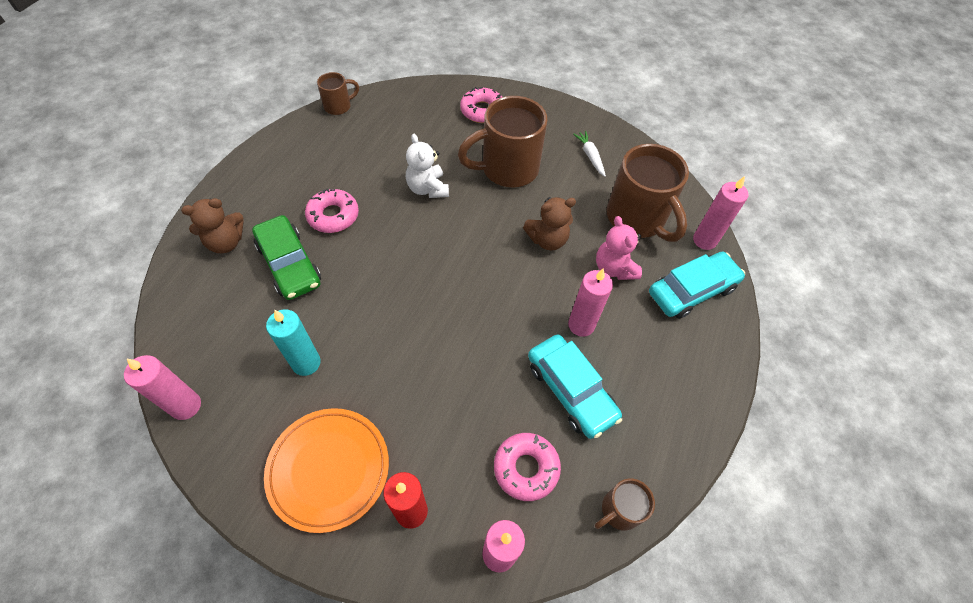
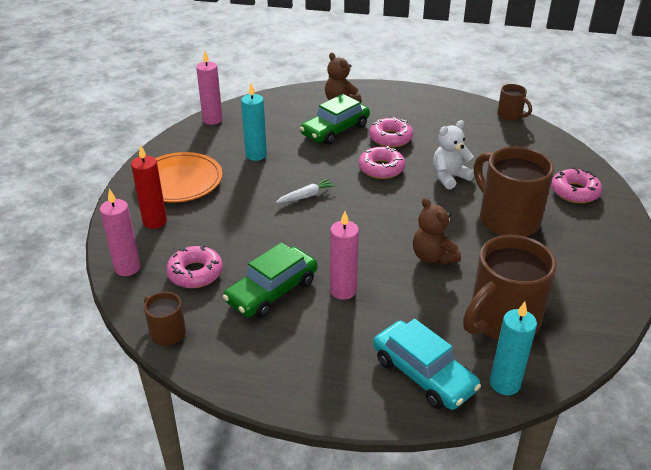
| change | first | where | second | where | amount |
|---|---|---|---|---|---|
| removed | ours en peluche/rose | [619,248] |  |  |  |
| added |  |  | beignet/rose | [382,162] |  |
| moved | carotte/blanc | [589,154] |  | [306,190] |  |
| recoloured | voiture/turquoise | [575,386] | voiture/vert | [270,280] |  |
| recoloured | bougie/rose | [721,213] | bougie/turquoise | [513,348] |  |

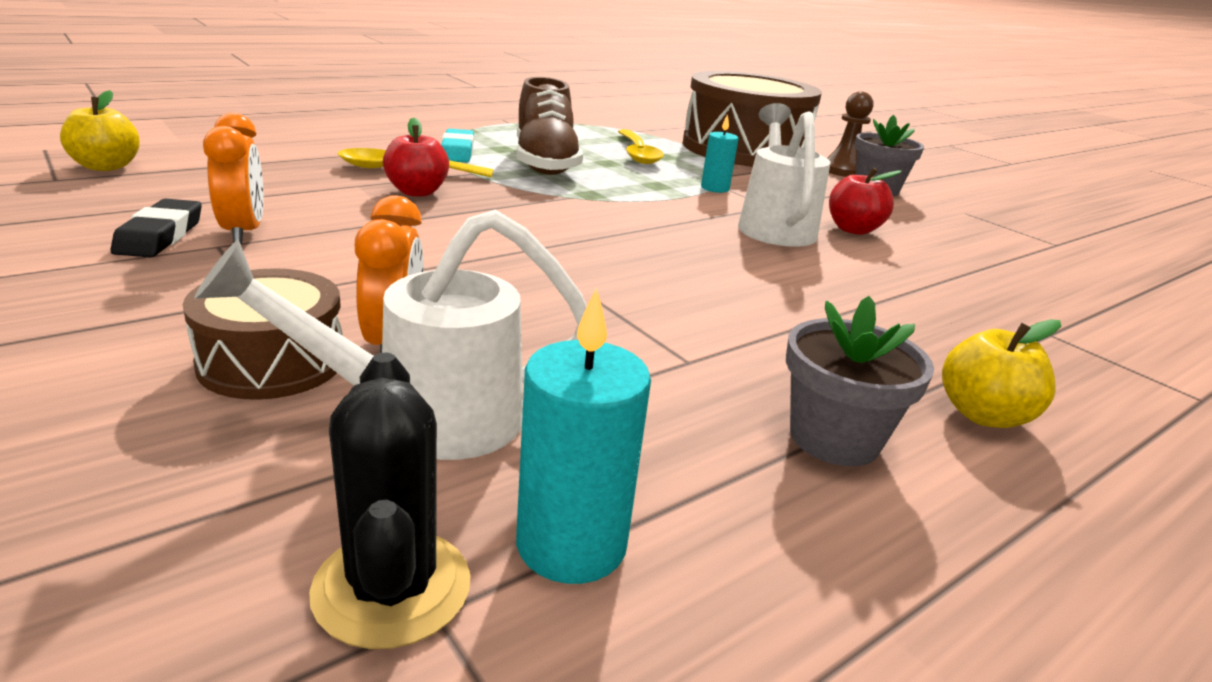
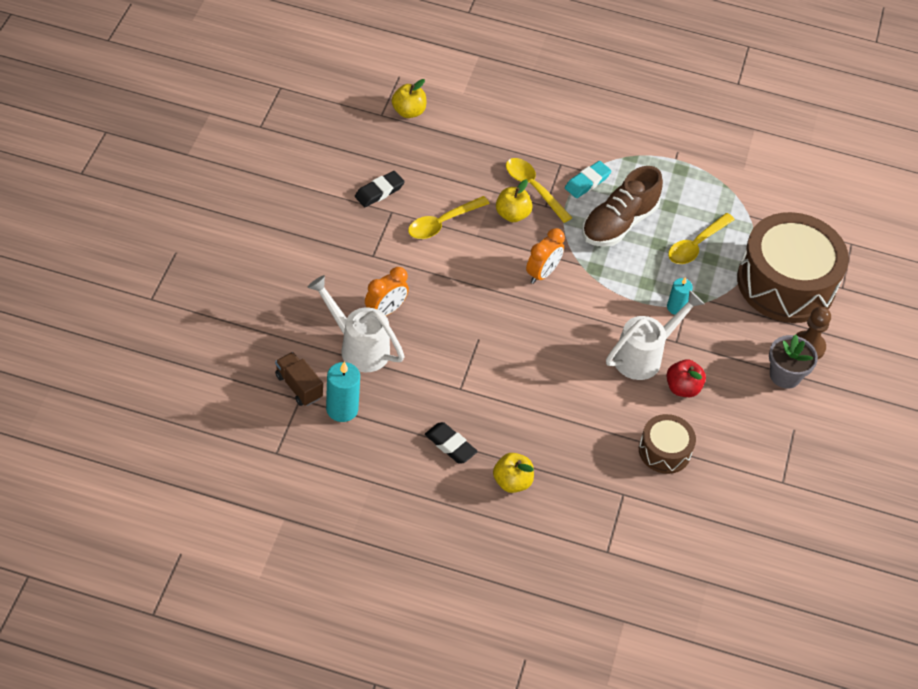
| change | first | where | second | where | amount |
|---|---|---|---|---|---|
| added |  |  | cuillère/jaune | [449,217] |  |
| moved | tambour/marron | [263,334] |  | [667,444] |  |
| moved | réveil/orange | [233,178] |  | [545,256] |  |
| replaced | cactus/noir | [390,501] | camion/marron | [299,379] |  |
| replaced | pot de fleurs/gris | [860,381] | gomme/noir | [451,443] |  |
| recoloured | pomme/rouge | [416,157] | pomme/jaune | [514,201] |  |

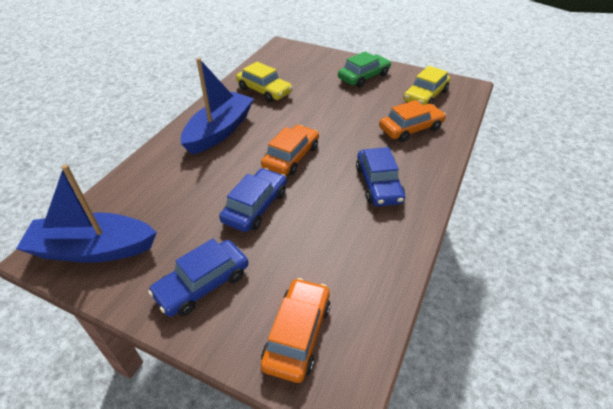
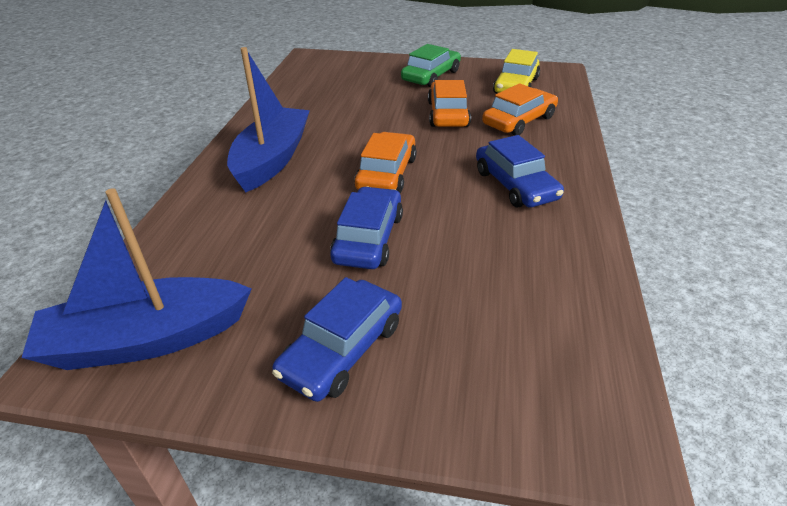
| change | first | where | second | where | amount |
|---|---|---|---|---|---|
| removed | voiture/jaune | [264,82] |  |  |  |
| moved | voiture/orange | [296,330] |  | [449,103] |  |

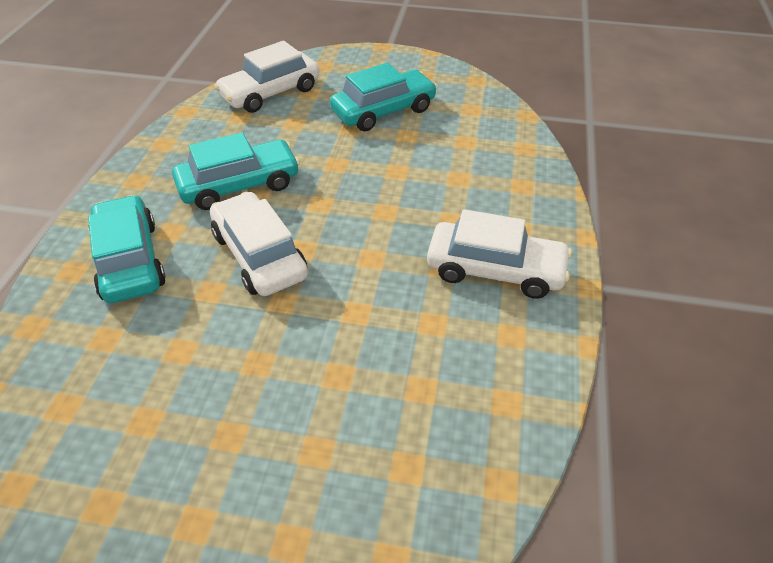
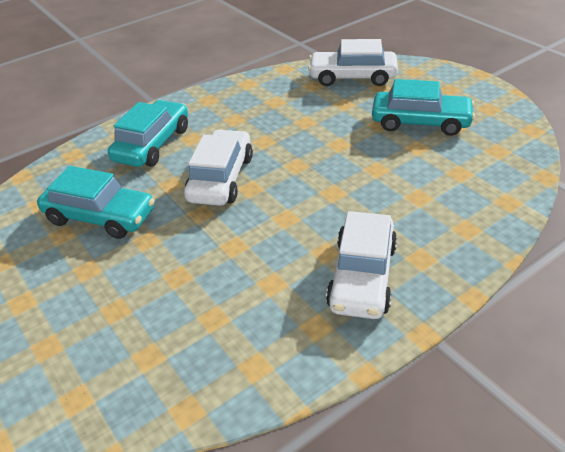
| change | first | where | second | where | amount |
|---|---|---|---|---|---|
| moved | voiture/turquoise | [236,171] |  | [96,202] |  |
| turned | voiture/blanc | [499,254] |  | [361,265] | 45 degrees clockwise |

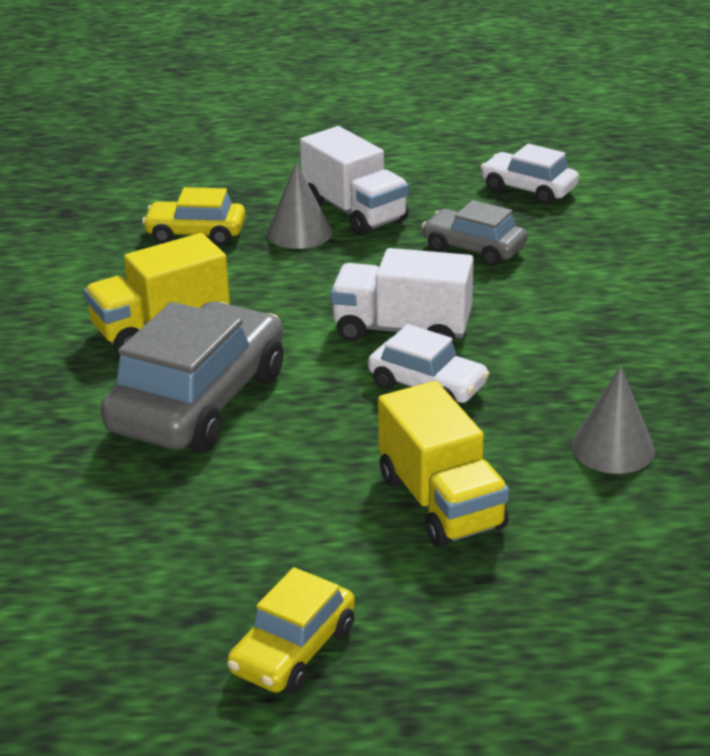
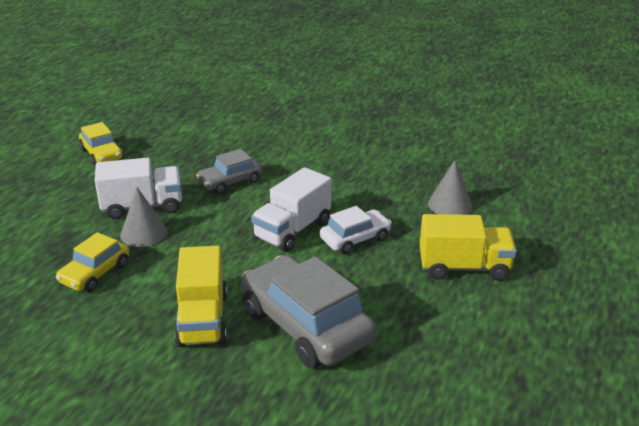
| change | first | where | second | where | amount |
|---|---|---|---|---|---|
| removed | voiture/blanc | [529,174] |  |  |  |
| moved | voiture/jaune | [291,630] |  | [101,144] |  |

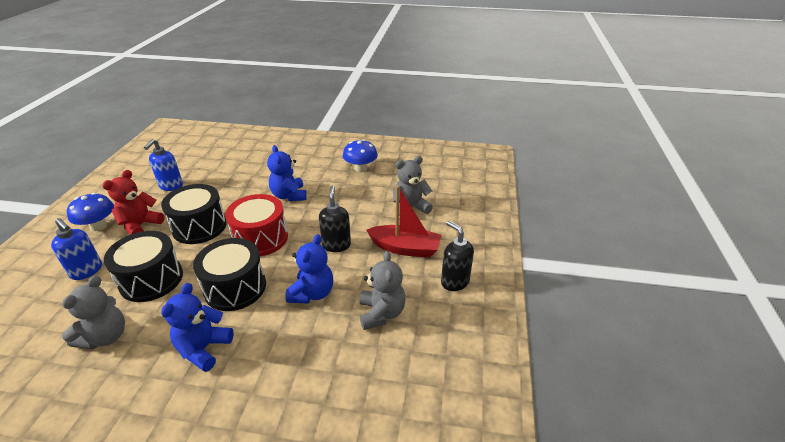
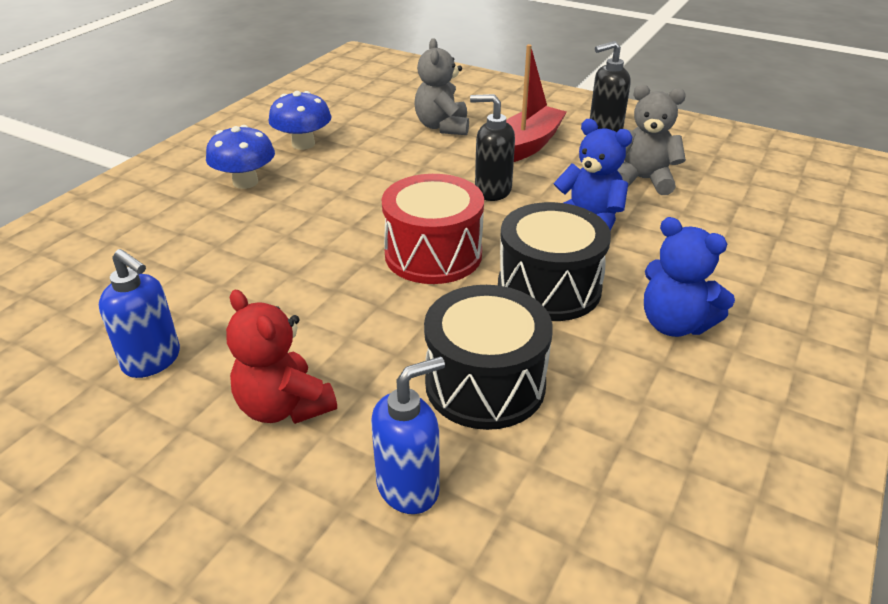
| change | first | where | second | where | amount |
|---|---|---|---|---|---|
| removed | ours en peluche/gris | [93,312] |  |  |  |
| removed | tambour/noir | [194,214] |  |  |  |
| removed | ours en peluche/bleu | [287,173] |  |  |  |
| moved | champignon/bleu | [90,212] |  | [240,157] |  |

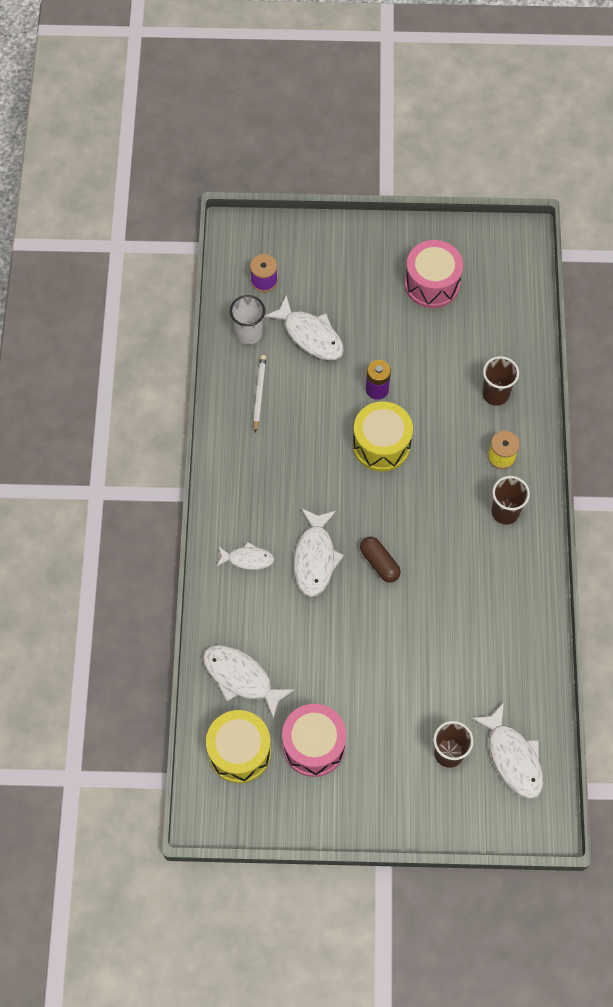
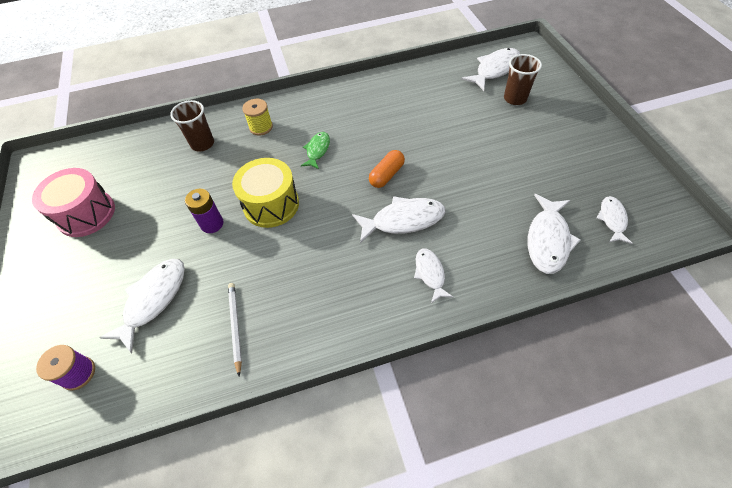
| change | first | where | second | where | amount |
|---|---|---|---|---|---|
| removed | gobelet/blanc | [247,320] |  |  |  |
| removed | tambour/rose | [314,740] |  |  |  |
| removed | gobelet/marron | [510,500] |  |  |  |
| added |  |  | poisson/vert | [315,150] |  |
| replaced | tambour/jaune | [238,746] | poisson/blanc | [615,220] |  |
| recoloured | gélule/marron | [380,560] | gélule/orange | [387,169] |  |
| turned | crayon/blanc | [259,394] |  | [235,329] | 90 degrees clockwise |

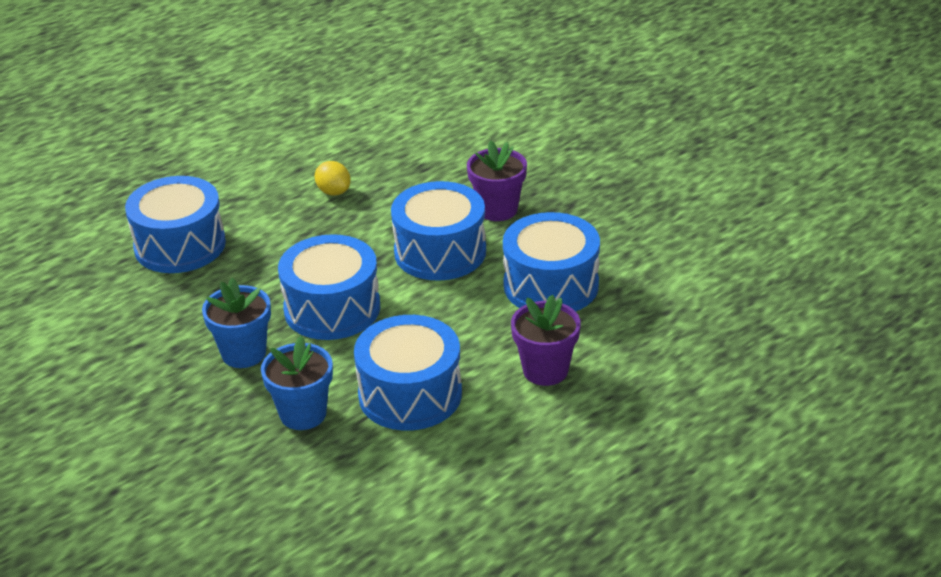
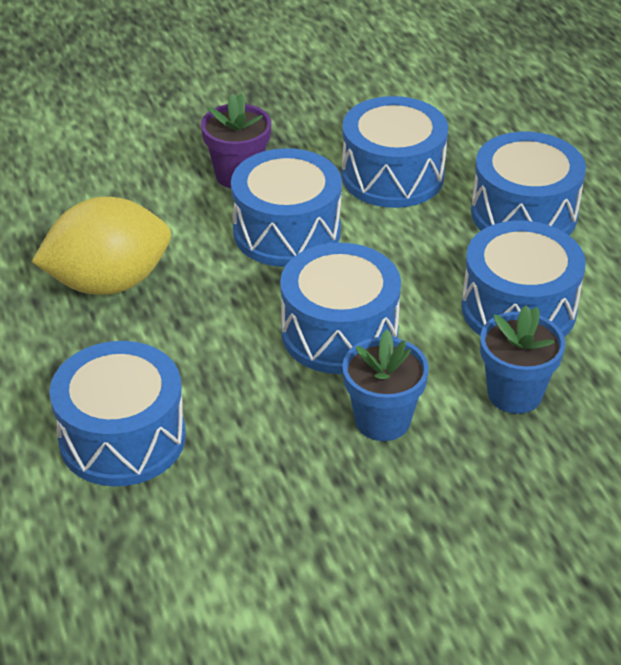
| change | first | where | second | where | amount |
|---|---|---|---|---|---|
| replaced | pot de fleurs/violet | [546,340] | tambour/bleu | [528,183] |  |
| resized | citron/jaune | [333,178] |  | [101,246] | x2.21 |

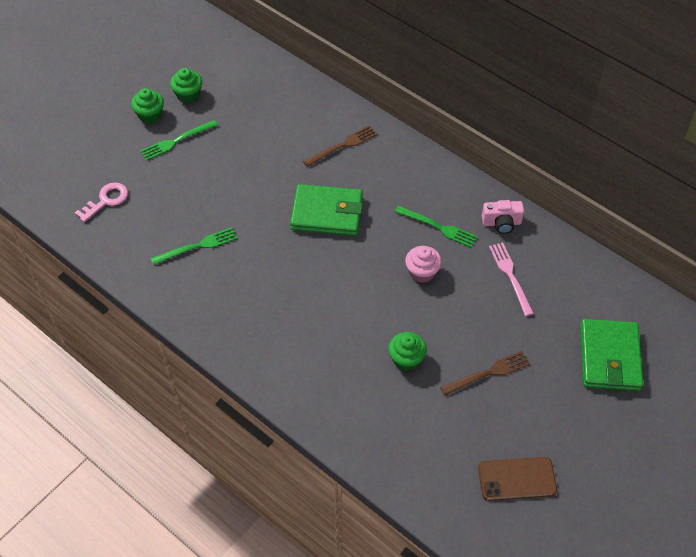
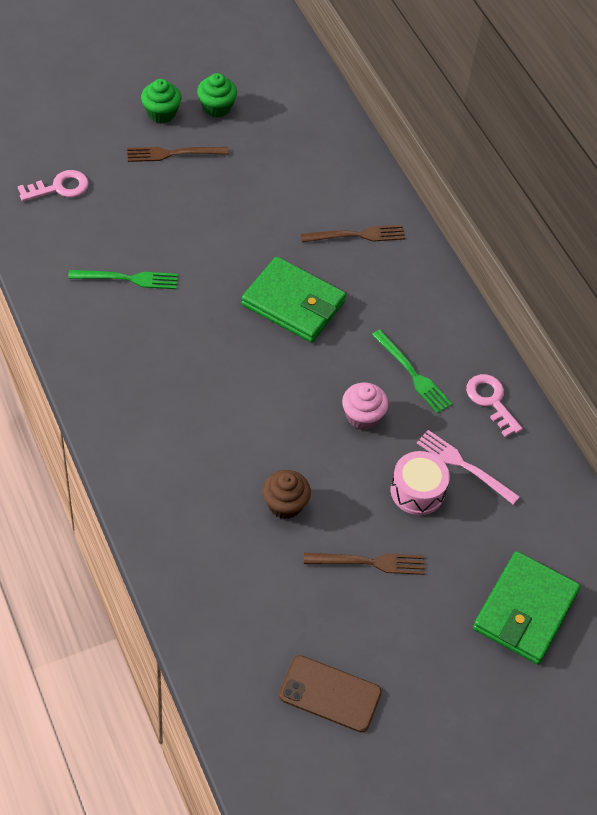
| change | first | where | second | where | amount |
|---|---|---|---|---|---|
| added |  |  | tambour/rose | [420,483] |  |
| replaced | appareil photo/rose | [503,217] | clé/rose | [494,405] |  |
| recoloured | fourchette/vert | [179,140] | fourchette/marron | [178,154] |  |
| recoloured | muffin/vert | [407,351] | muffin/marron | [287,494] |  |
| turned | fourchette/rose | [511,279] |  | [468,467] | 60 degrees counterclockwise |

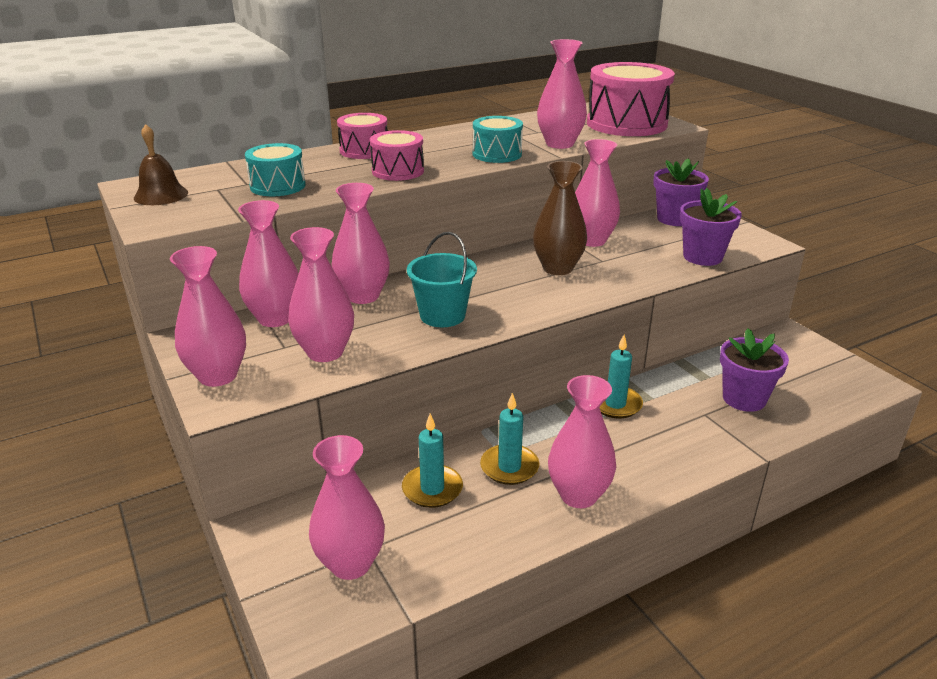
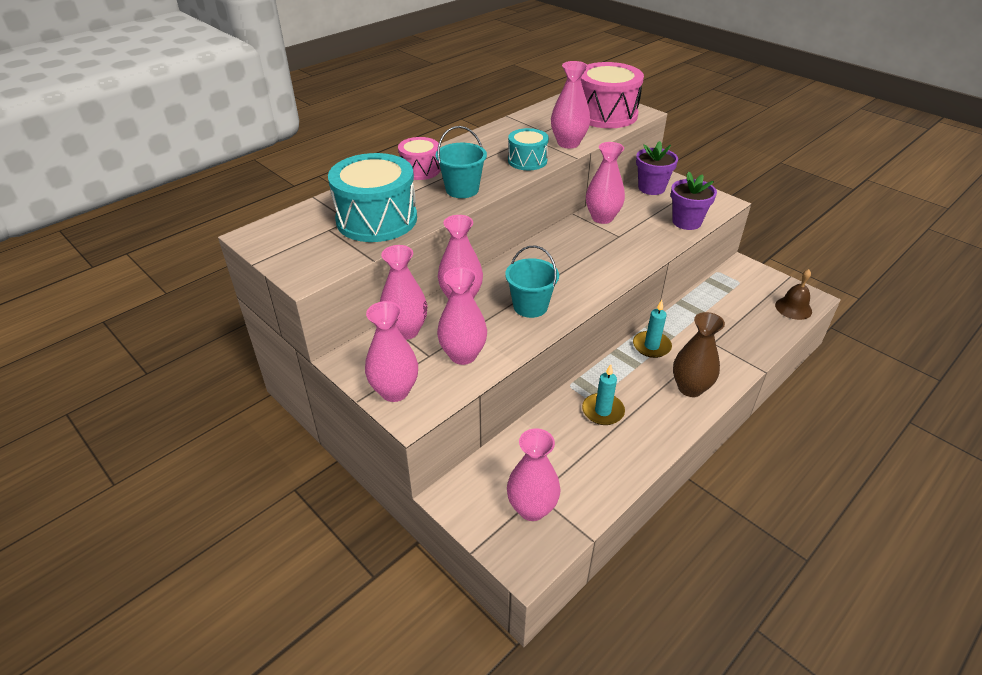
| change | first | where | second | where | amount |
|---|---|---|---|---|---|
| removed | bougie/turquoise | [432,460] |  |  |  |
| removed | vase/rose | [582,441] |  |  |  |
| removed | pot de fleurs/violet | [754,370] |  |  |  |
| moved | cloche/marron | [161,164] |  | [793,294] |  |
| moved | vase/marron | [560,218] |  | [699,354] |  |
| replaced | tambour/rose | [397,155] | seau/turquoise | [461,162] |  |
| resized | tambour/turquoise | [275,169] |  | [372,197] | x1.80 |

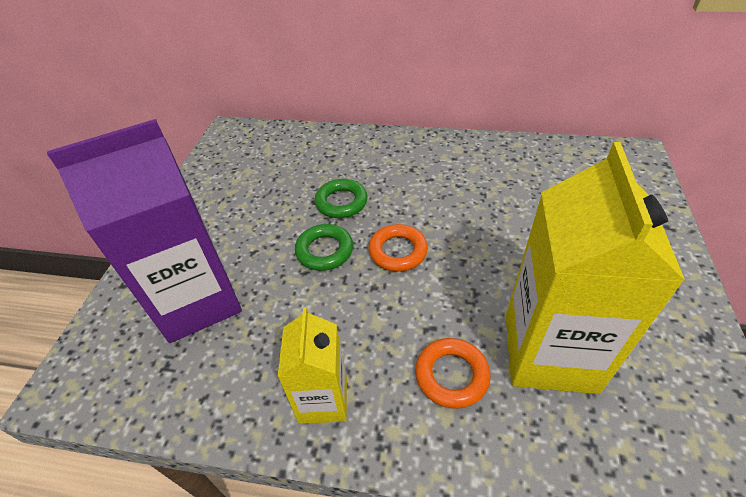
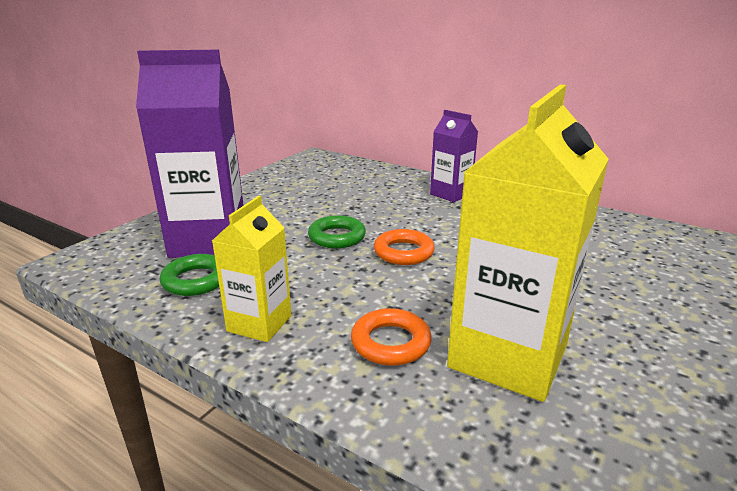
| change | first | where | second | where | amount |
|---|---|---|---|---|---|
| added |  |  | brique de lait/violet | [454,156] |  |
| moved | anneau/vert | [341,198] |  | [189,275] |  |

